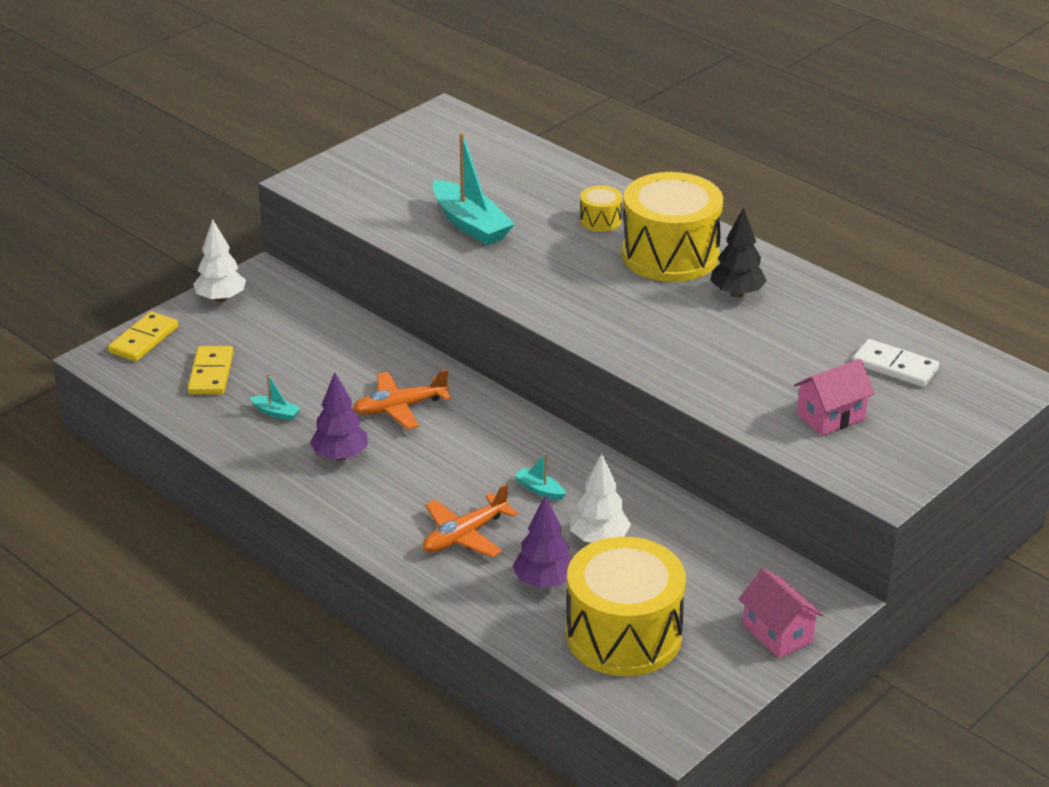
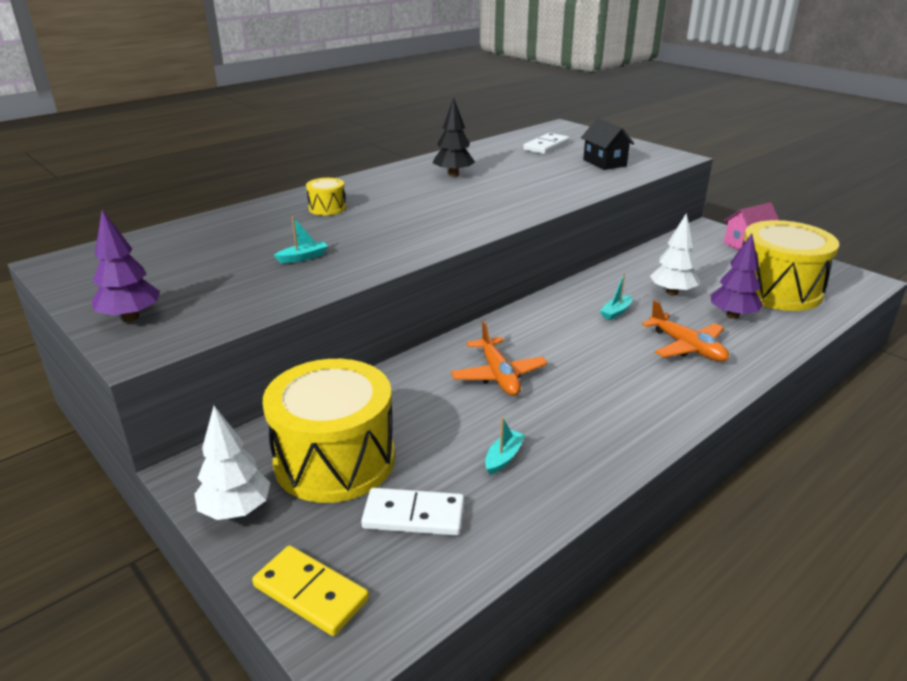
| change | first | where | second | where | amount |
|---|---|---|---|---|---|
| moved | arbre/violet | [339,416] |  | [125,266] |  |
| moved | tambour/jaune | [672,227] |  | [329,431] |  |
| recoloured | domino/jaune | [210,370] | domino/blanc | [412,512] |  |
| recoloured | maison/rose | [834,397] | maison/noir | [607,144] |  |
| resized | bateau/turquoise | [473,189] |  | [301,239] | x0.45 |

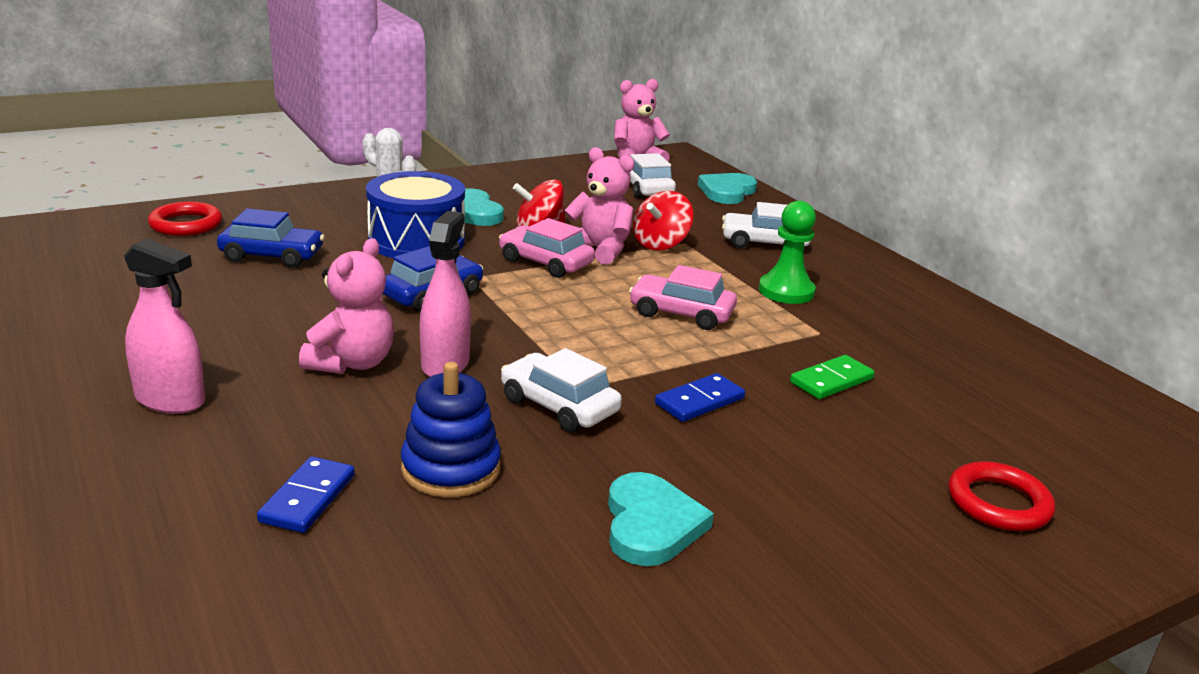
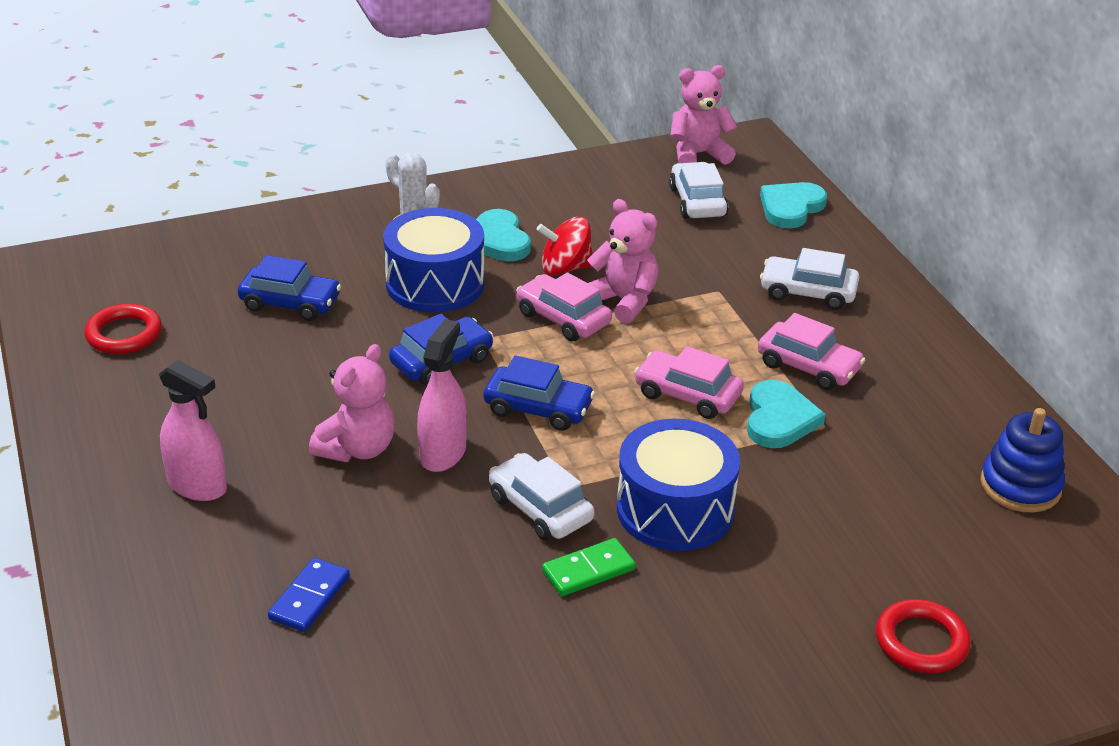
| change | first | where | second | where | amount |
|---|---|---|---|---|---|
| removed | toupie/rouge | [663,220] |  |  |  |
| added |  |  | voiture/bleu | [539,393] |  |
| moved | anneau/rouge | [185,219] |  | [123,329] |  |
| moved | jouet à empiler/bleu | [451,429] |  | [1022,460] |  |
| moved | cœur/turquoise | [661,519] |  | [786,414] |  |
| moved | domino/vert | [832,377] |  | [589,567] |  |
| replaced | domino/bleu | [700,397] | tambour/bleu | [678,485] |  |
| replaced | pion/vert | [787,252] | voiture/rose | [811,351] |  |

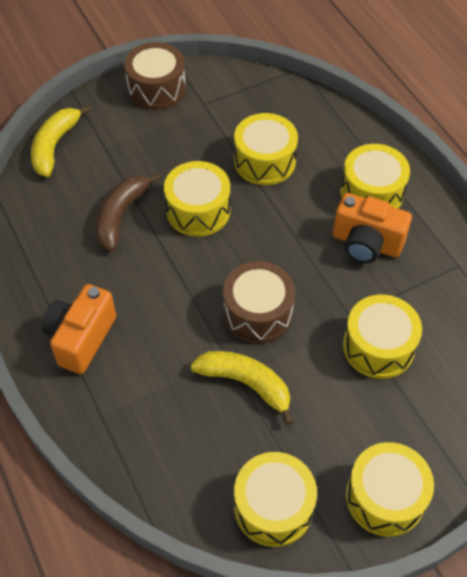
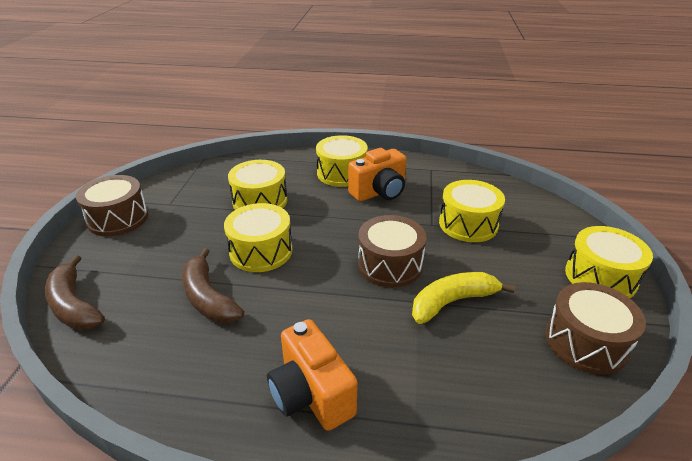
| change | first | where | second | where | amount |
|---|---|---|---|---|---|
| recoloured | banane/jaune | [61,141] | banane/marron | [75,292] |  |
| recoloured | tambour/jaune | [275,499] | tambour/marron | [595,328] |  |

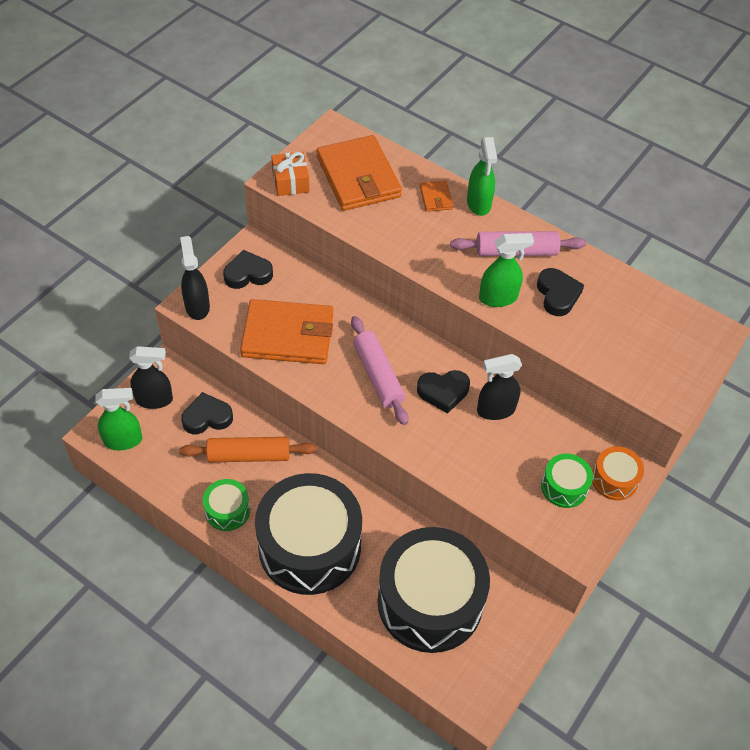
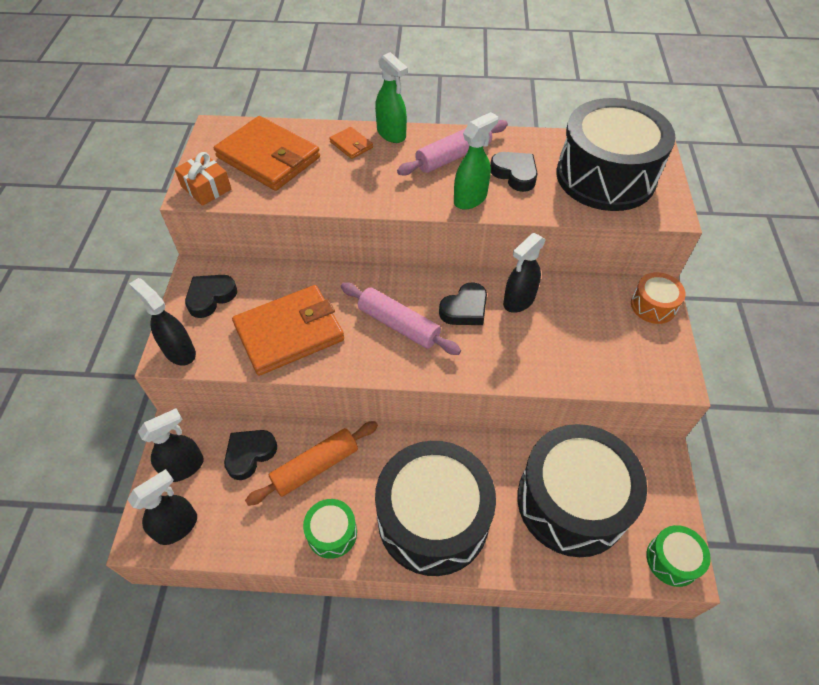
| change | first | where | second | where | amount |
|---|---|---|---|---|---|
| added |  |  | tambour/noir | [616,154] |  |
| moved | tambour/vert | [567,481] |  | [678,556] |  |
| recoloured | vaporisateur/vert | [118,419] | vaporisateur/noir | [162,507] |  |

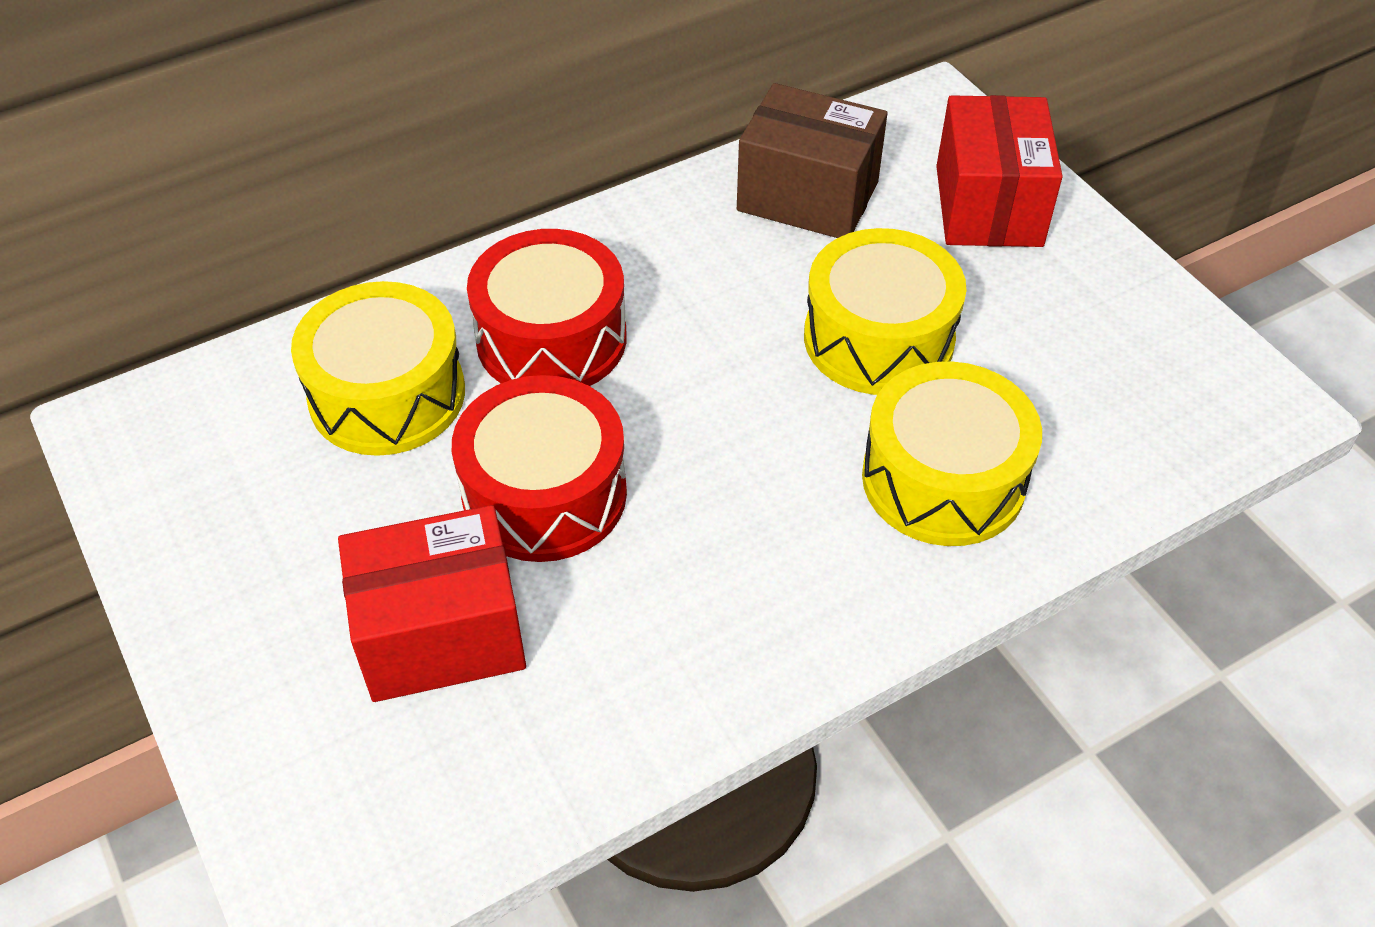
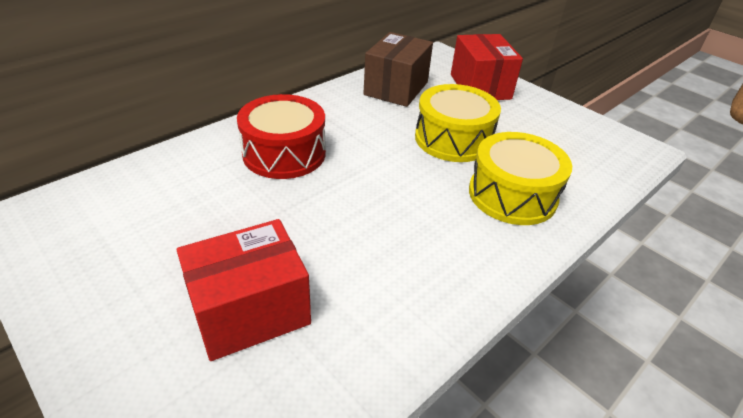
| change | first | where | second | where | amount |
|---|---|---|---|---|---|
| removed | tambour/jaune | [378,368] |  |  |  |
| removed | tambour/rouge | [539,468] |  |  |  |
| turned | boîte/marron | [812,160] |  | [398,69] | 75 degrees counterclockwise |

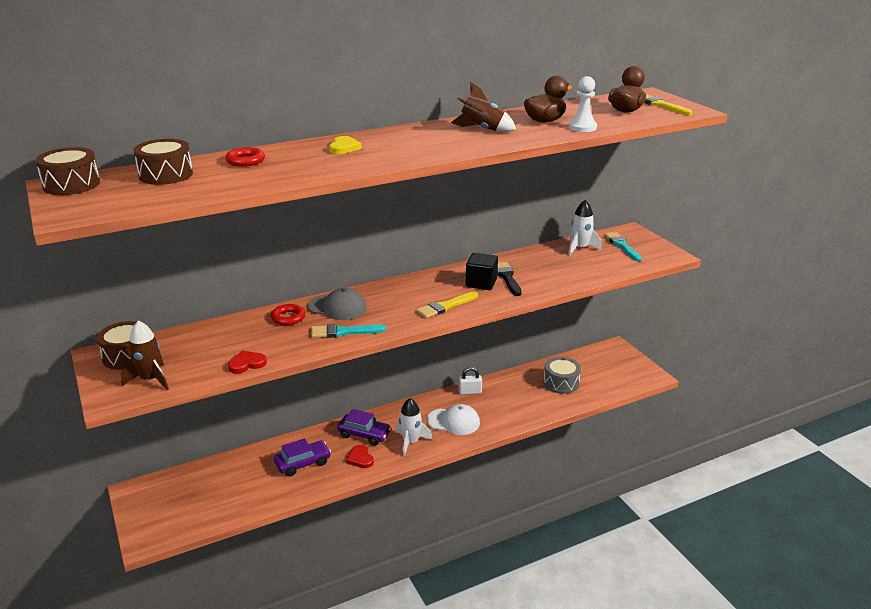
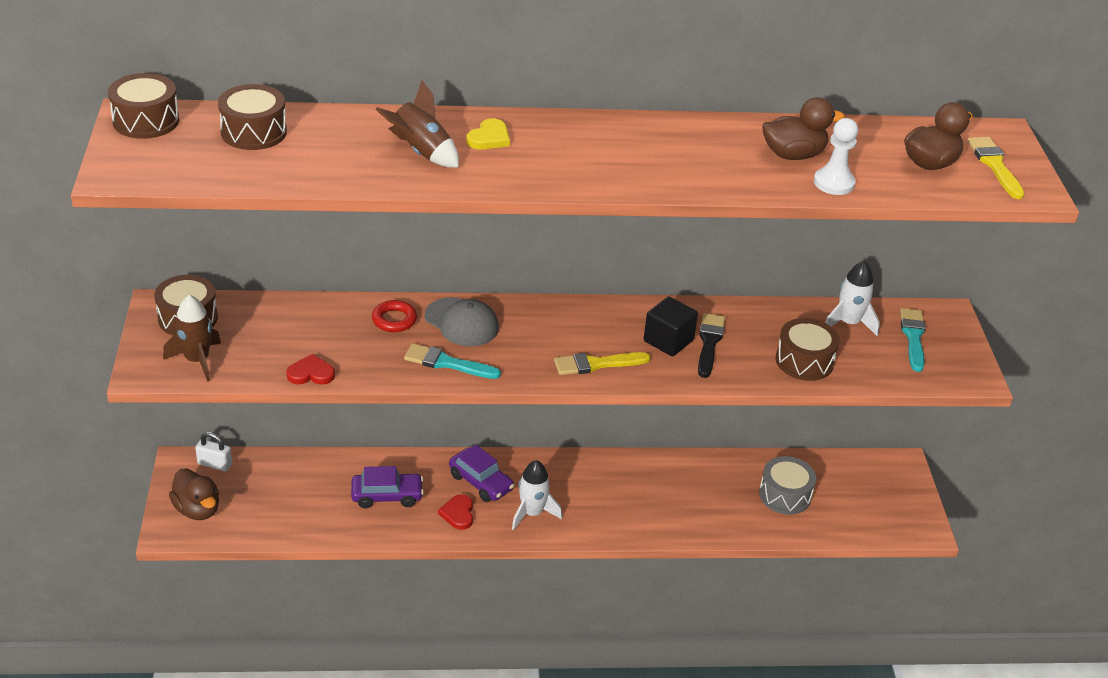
| change | first | where | second | where | amount |
|---|---|---|---|---|---|
| removed | anneau/rouge | [245,157] |  |  |  |
| removed | casquette/blanc | [453,419] |  |  |  |
| added |  |  | canard/marron | [194,494] |  |
| added |  |  | tambour/marron | [807,349] |  |
| moved | fusée/marron | [483,107] |  | [417,124] |  |
| moved | cadenas/blanc | [470,381] |  | [213,452] |  |

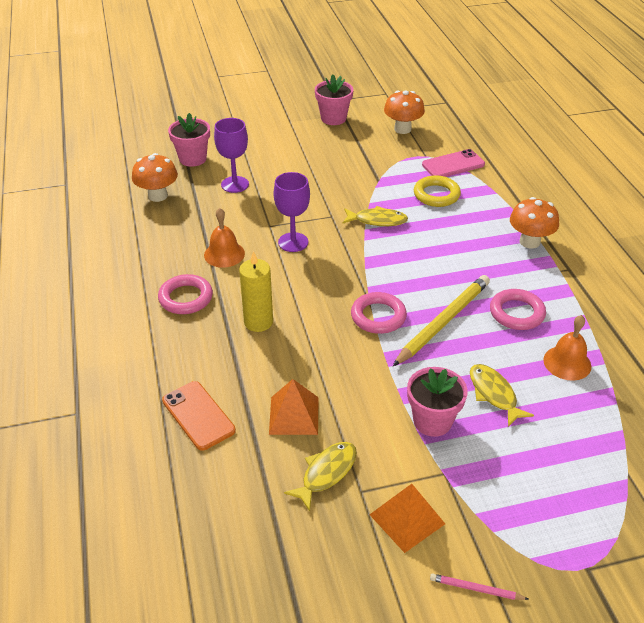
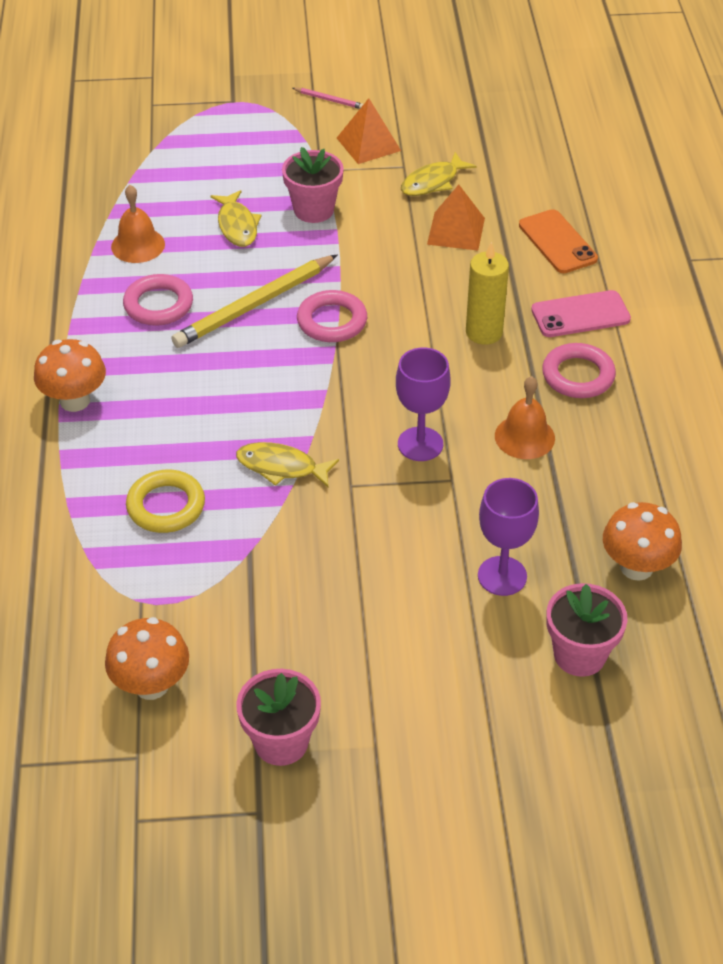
| change | first | where | second | where | amount |
|---|---|---|---|---|---|
| moved | téléphone/rose | [453,163] |  | [581,313] |  |

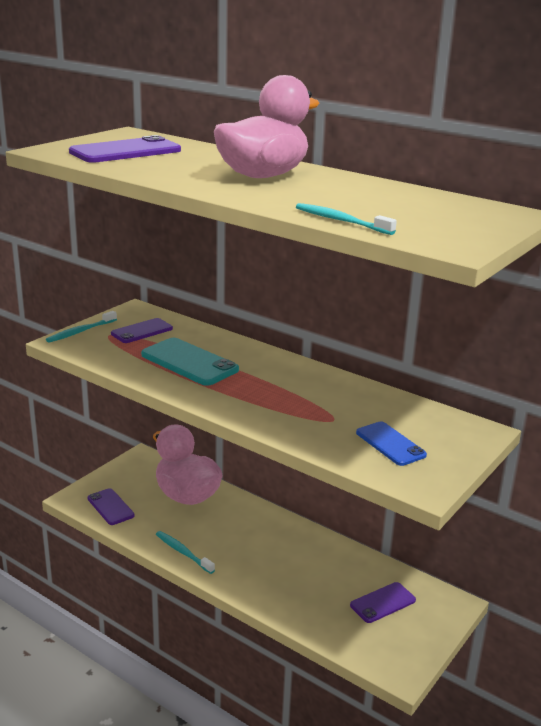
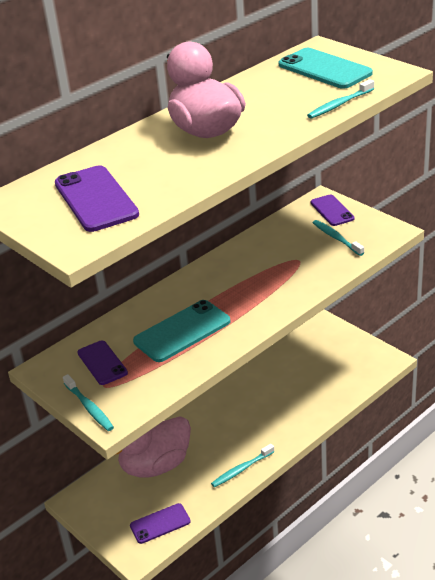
| change | first | where | second | where | amount |
|---|---|---|---|---|---|
| added |  |  | téléphone/turquoise | [326,68] |  |
| moved | téléphone/violet | [383,602] |  | [333,210] |  |
| replaced | téléphone/bleu | [391,444] | brosse à dents/turquoise | [338,238] |  |

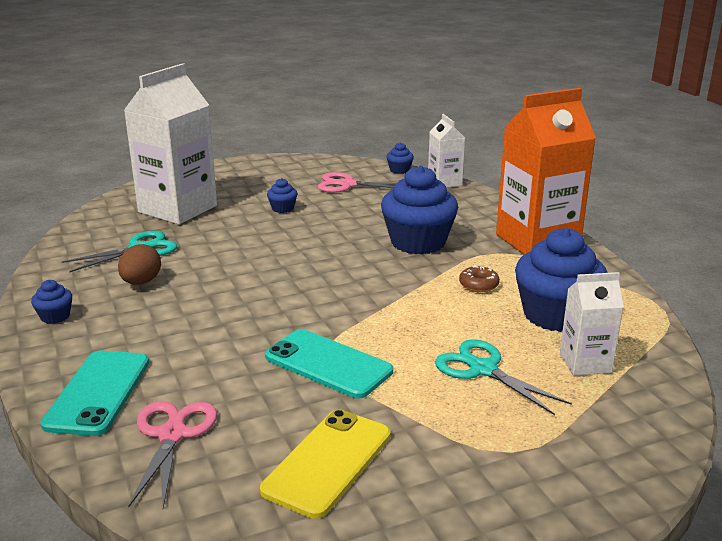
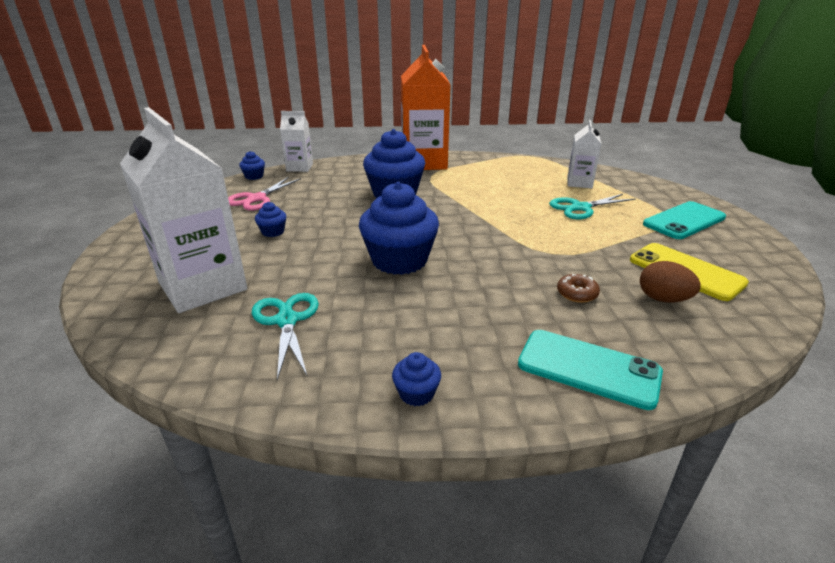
| change | first | where | second | where | amount |
|---|---|---|---|---|---|
| removed | ciseaux/rose | [172,454] |  |  |  |
| moved | œuf/marron | [139,264] |  | [670,282] |  |
| moved | téléphone/turquoise | [329,363] |  | [684,220] |  |
| moved | beignet/marron | [479,279] |  | [578,288] |  |
| moved | muffin/bleu | [561,280] |  | [399,228] |  |

